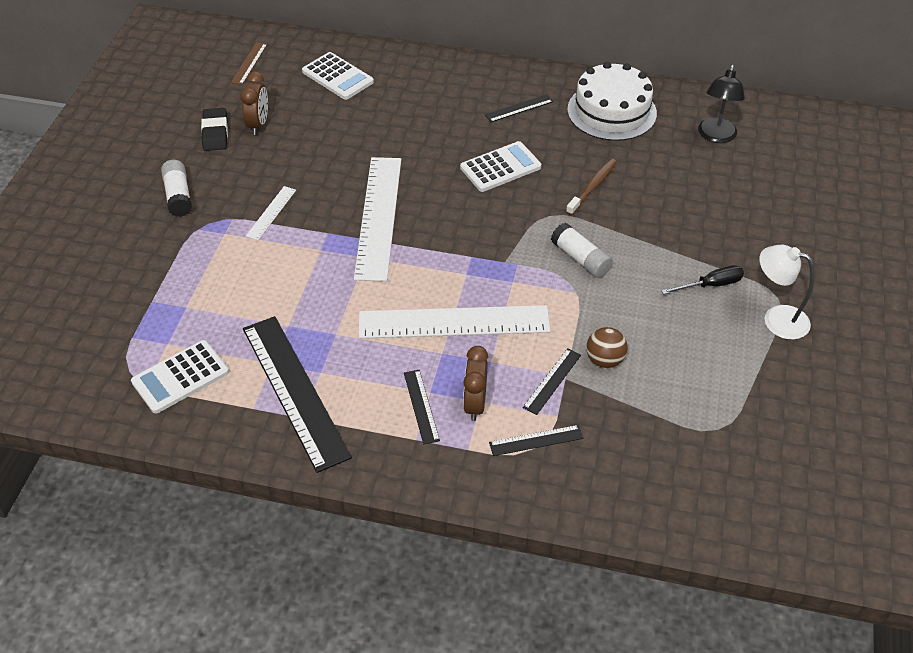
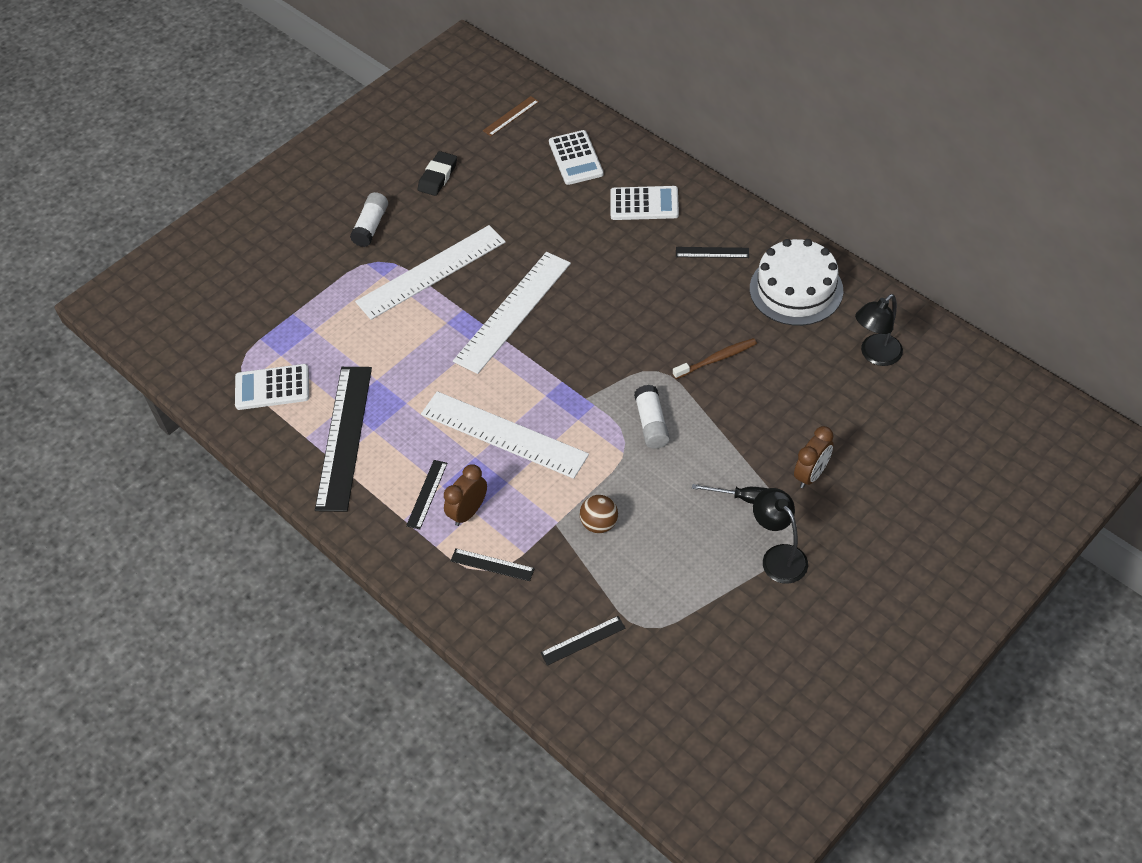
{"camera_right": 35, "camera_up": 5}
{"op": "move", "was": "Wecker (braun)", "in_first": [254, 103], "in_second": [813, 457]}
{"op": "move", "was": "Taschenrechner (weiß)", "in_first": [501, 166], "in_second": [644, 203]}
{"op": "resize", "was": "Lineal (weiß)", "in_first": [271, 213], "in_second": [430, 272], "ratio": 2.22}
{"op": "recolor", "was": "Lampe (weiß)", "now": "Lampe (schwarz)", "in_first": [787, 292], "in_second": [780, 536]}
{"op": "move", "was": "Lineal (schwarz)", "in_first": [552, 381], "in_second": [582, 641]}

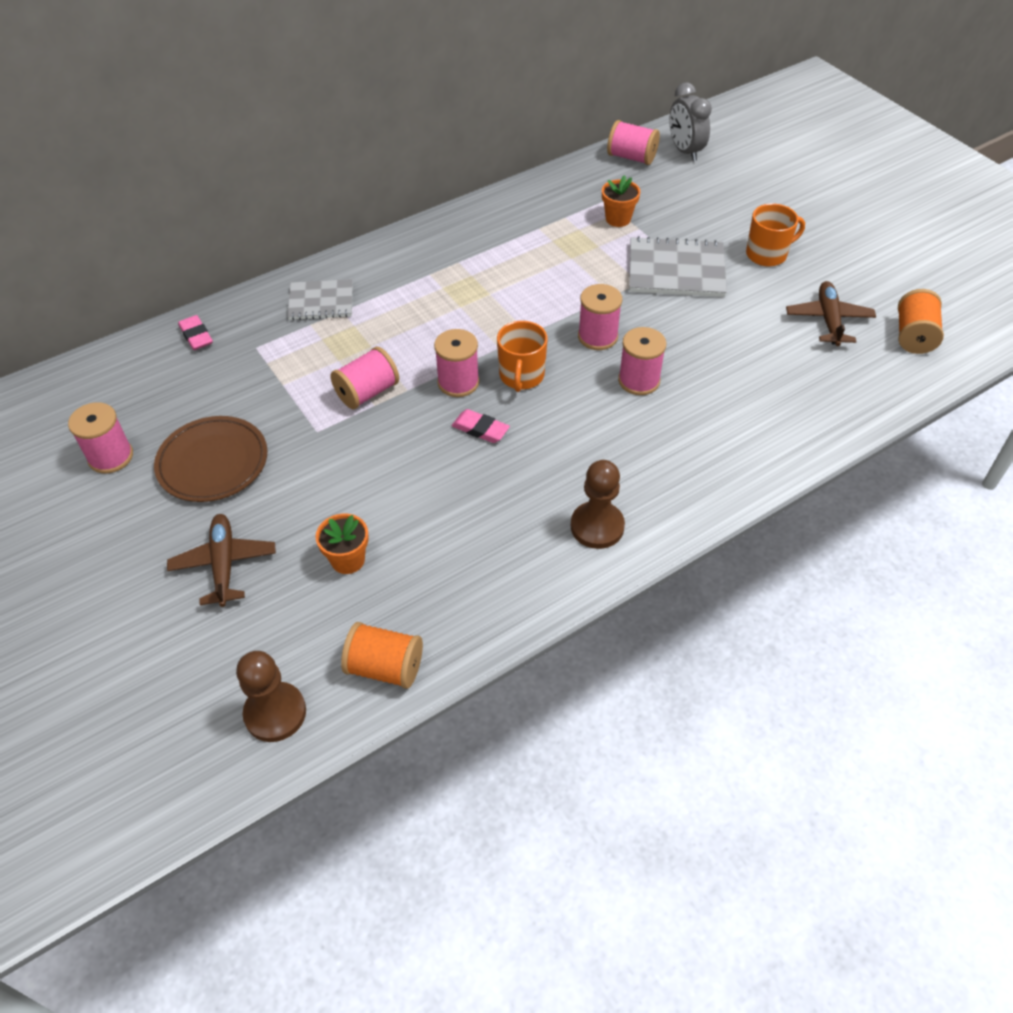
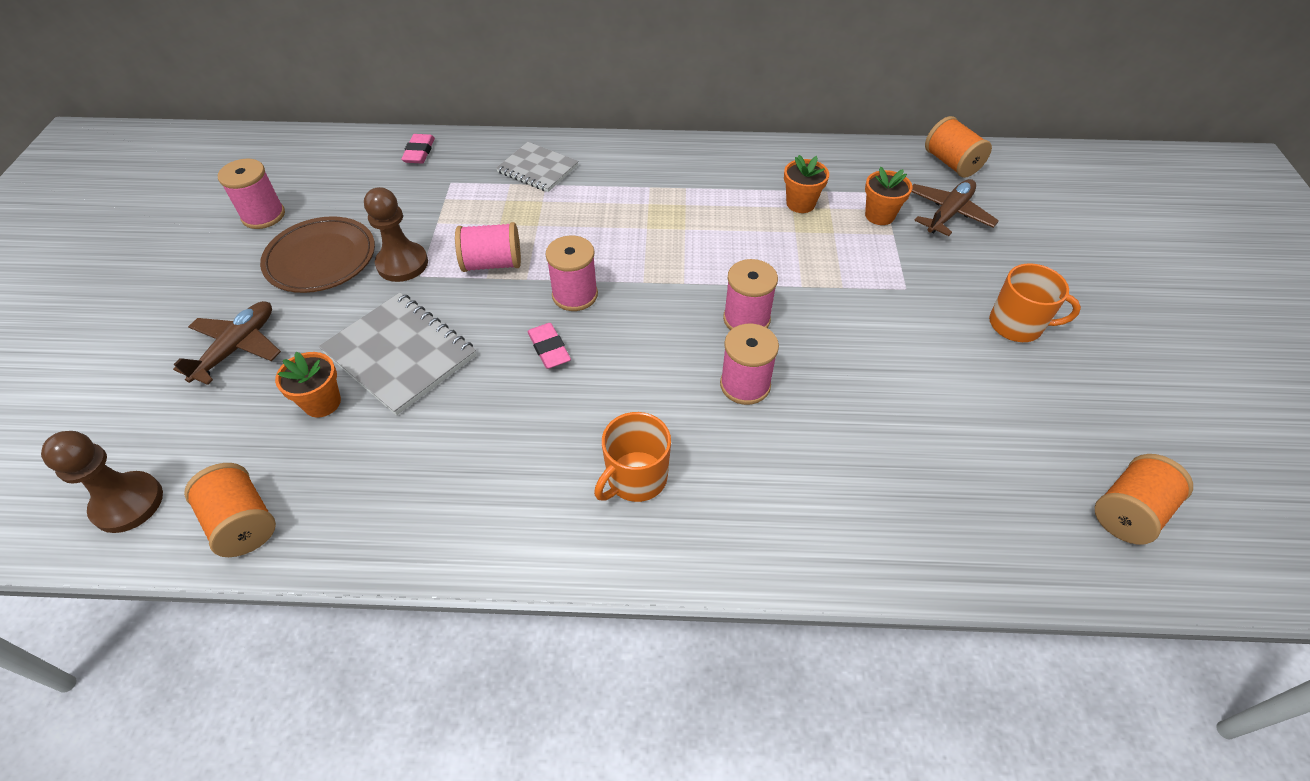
{"camera_right": 35, "camera_up": 0}
{"op": "delete", "was": "Wecker (grau)", "in_first": [690, 122]}
{"op": "recolor", "was": "Garnrolle (rosa)", "now": "Garnrolle (orange)", "in_first": [633, 142], "in_second": [958, 147]}
{"op": "move", "was": "Notizbuch (grau)", "in_first": [678, 266], "in_second": [397, 354]}
{"op": "move", "was": "Flugzeug (braun)", "in_first": [831, 313], "in_second": [955, 207]}
{"op": "move", "was": "Tasse (orange)", "in_first": [522, 356], "in_second": [632, 457]}
{"op": "move", "was": "Bauer (braun)", "in_first": [598, 504], "in_second": [396, 234]}
{"op": "insert", "now": "Blumentopf (orange)", "in_second": [806, 184]}

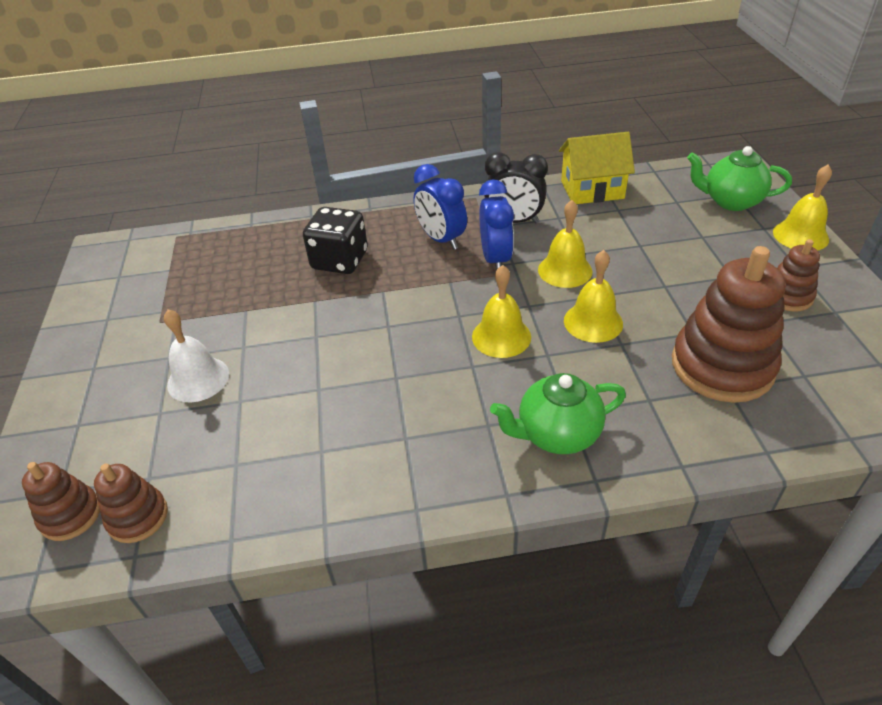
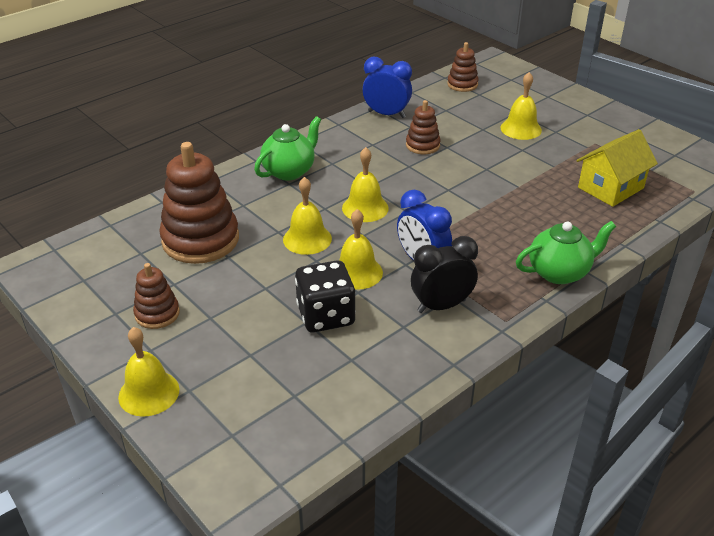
{"camera_right": 145, "camera_up": -5}
{"op": "move", "was": "Haus (gelb)", "in_first": [597, 168], "in_second": [617, 168]}
{"op": "move", "was": "Teekanne (grün)", "in_first": [739, 178], "in_second": [566, 252]}
{"op": "move", "was": "Wecker (blau)", "in_first": [440, 207], "in_second": [387, 87]}
{"op": "move", "was": "Spielwürfel (schwarz)", "in_first": [335, 240], "in_second": [325, 296]}
{"op": "recolor", "was": "Glocke (weiß)", "now": "Glocke (gelb)", "in_first": [196, 356], "in_second": [521, 106]}
{"op": "move", "was": "Stapelspielzeug (braun)", "in_first": [61, 501], "in_second": [423, 127]}

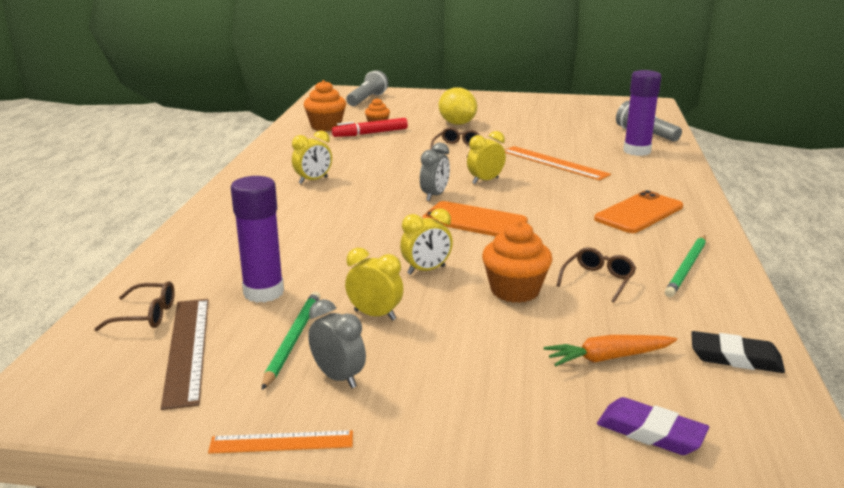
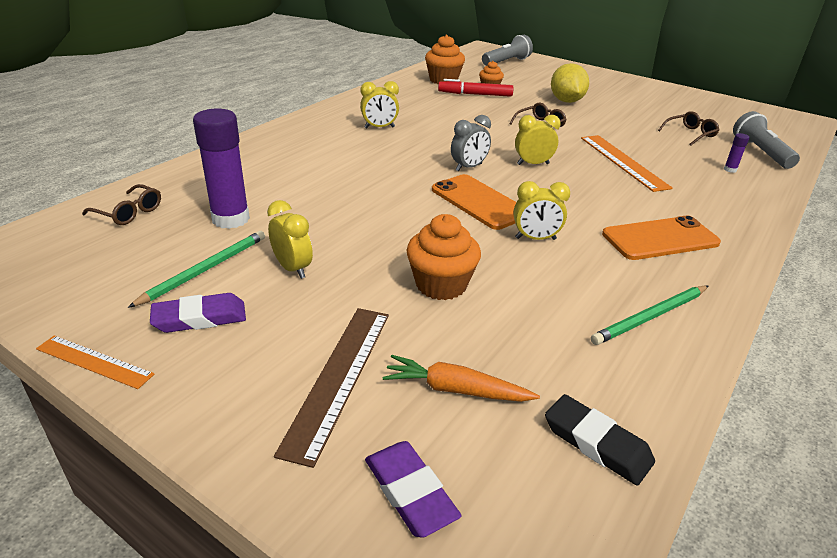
{"camera_right": 25, "camera_up": 10}
{"op": "resize", "was": "Klebestift (lila)", "in_first": [642, 113], "in_second": [736, 153], "ratio": 0.41}
{"op": "move", "was": "Wecker (gelb)", "in_first": [426, 241], "in_second": [541, 210]}
{"op": "move", "was": "Brille (braun)", "in_first": [596, 275], "in_second": [689, 128]}
{"op": "move", "was": "Lineal (braun)", "in_first": [185, 354], "in_second": [331, 388]}
{"op": "replace", "was": "Wecker (grau)", "now": "Radiergummi (lila)", "in_first": [337, 343], "in_second": [198, 313]}

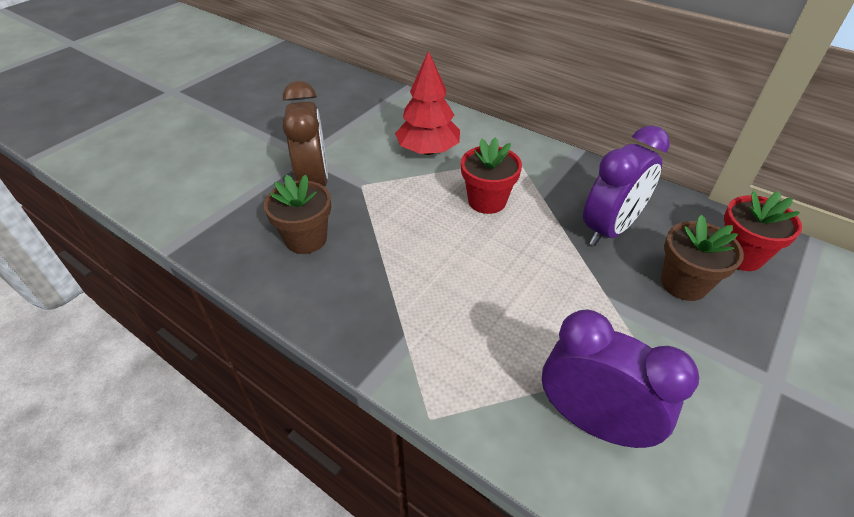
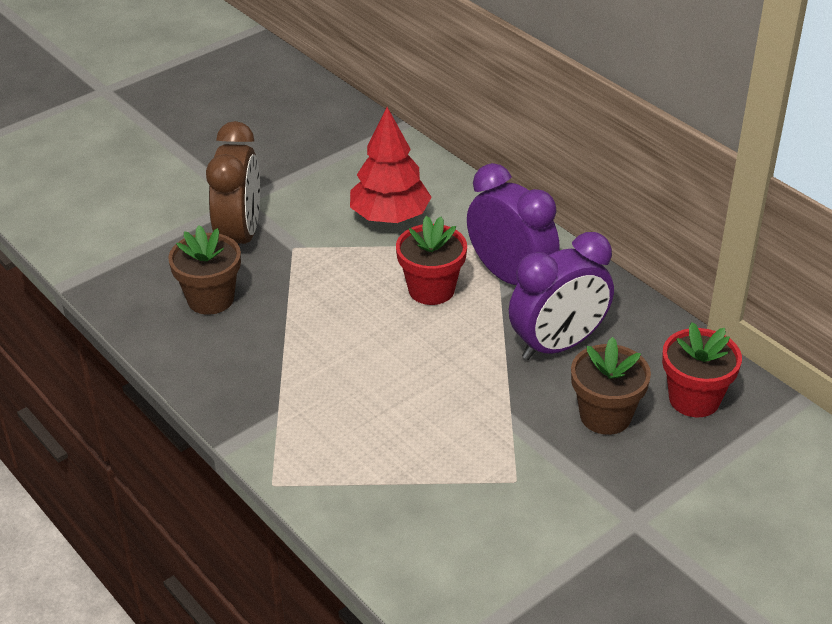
{"camera_right": 15, "camera_up": -5}
{"op": "move", "was": "Wecker (lila)", "in_first": [620, 378], "in_second": [513, 224]}

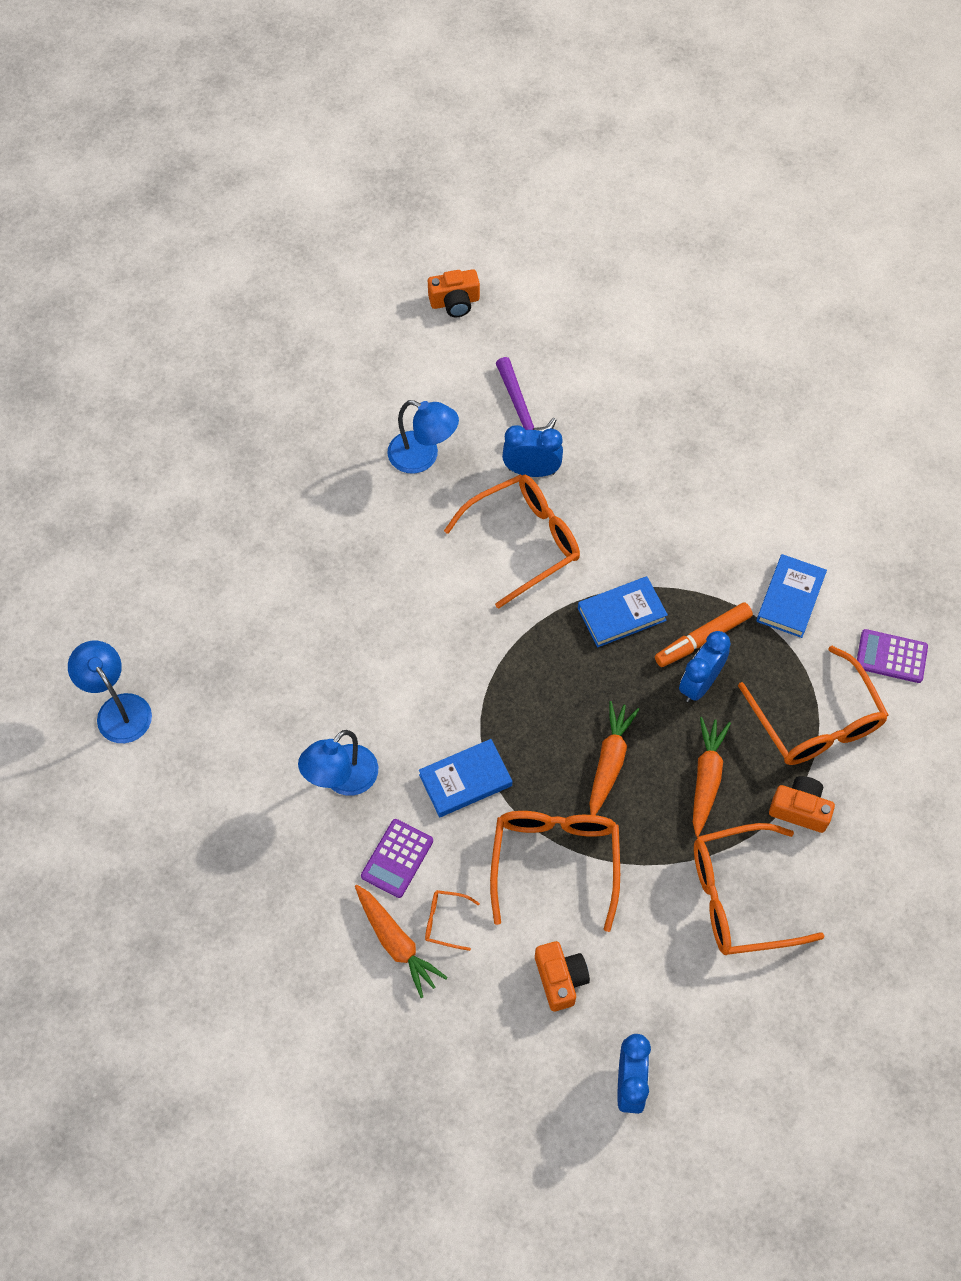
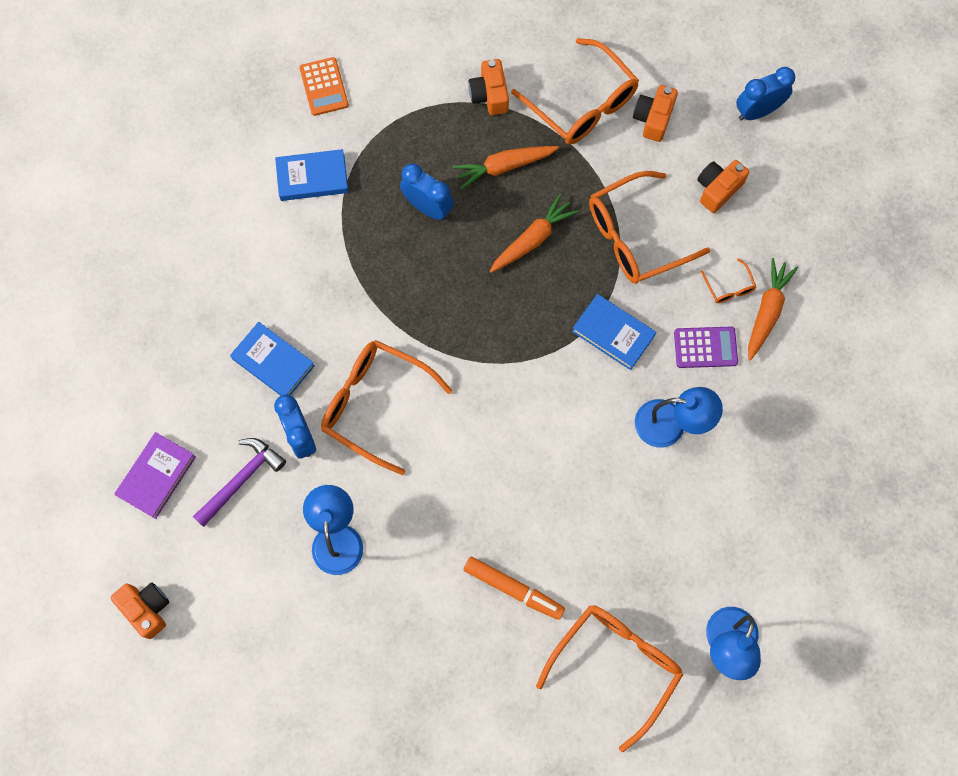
{"camera_right": -120, "camera_up": 10}
{"op": "move", "was": "Buch (blau)", "in_first": [623, 611], "in_second": [272, 359]}
{"op": "move", "was": "Filzstift (orange)", "in_first": [704, 634], "in_second": [514, 588]}
{"op": "recolor", "was": "Taschenrechner (lila)", "now": "Taschenrechner (orange)", "in_first": [892, 656], "in_second": [324, 86]}
{"op": "rotate", "was": "Wecker (blau)", "in_first": [705, 666], "in_second": [427, 191], "clockwise": -150}
{"op": "move", "was": "Brille (orange)", "in_first": [813, 705], "in_second": [609, 679]}
{"op": "rotate", "was": "Karotte (orange)", "in_first": [614, 758], "in_second": [534, 233], "clockwise": 150}
{"op": "insert", "now": "Kamera (orange)", "in_second": [655, 113]}
{"op": "insert", "now": "Buch (lila)", "in_second": [155, 475]}

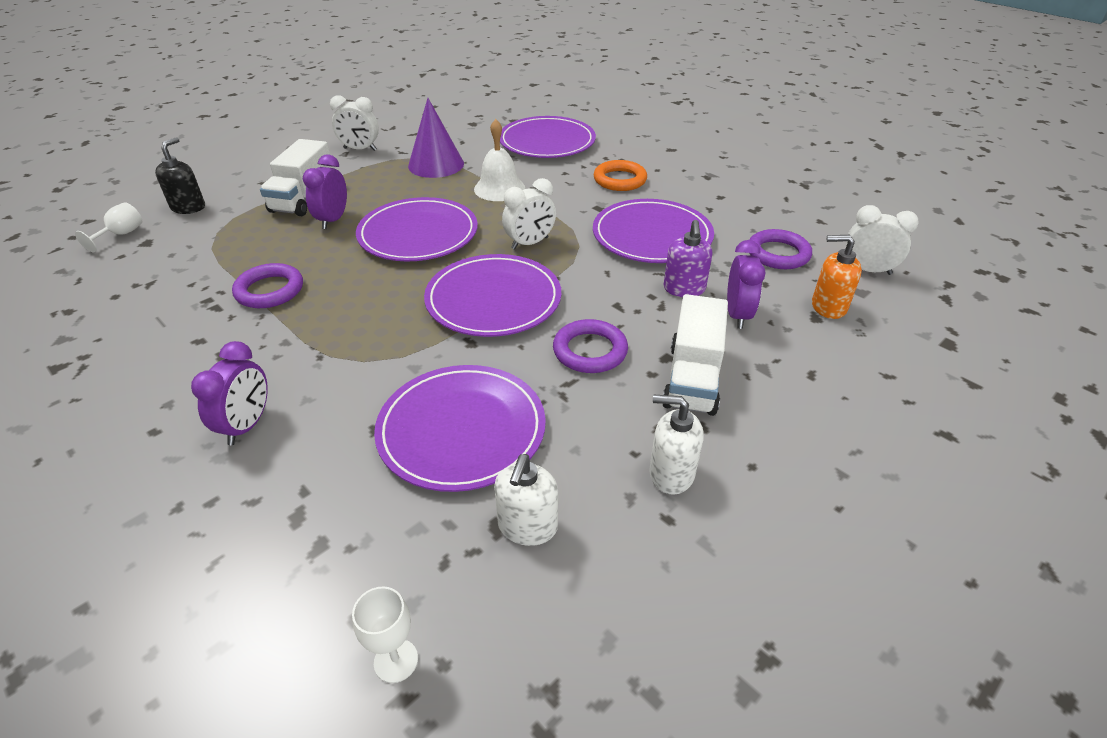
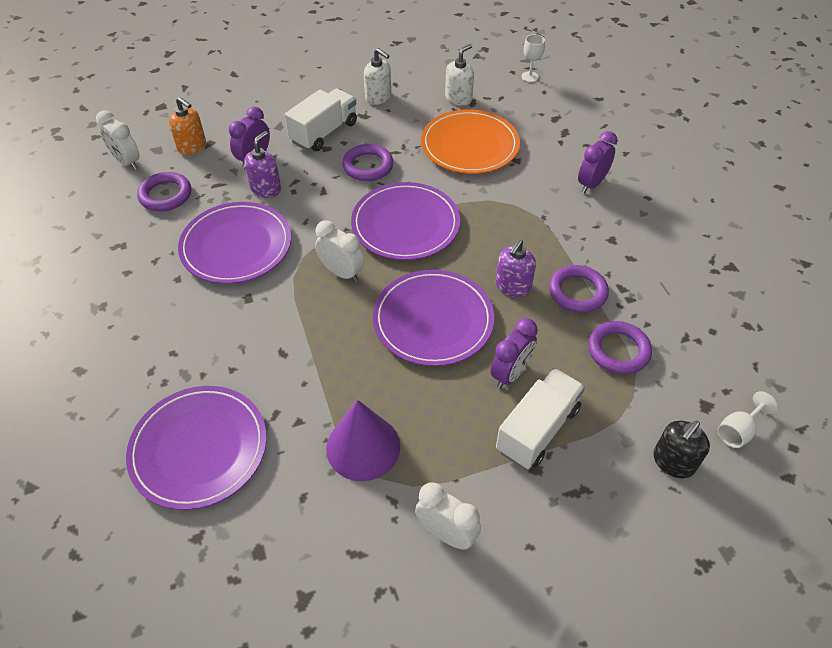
{"camera_right": -155, "camera_up": 10}
{"op": "delete", "was": "Glocke (weiß)", "in_first": [499, 160]}
{"op": "delete", "was": "Ring (orange)", "in_first": [620, 175]}
{"op": "rotate", "was": "Wecker (weiß)", "in_first": [529, 214], "in_second": [339, 251], "clockwise": 45}
{"op": "recolor", "was": "Teller (lila)", "now": "Teller (orange)", "in_first": [460, 428], "in_second": [470, 141]}
{"op": "insert", "now": "Seifenspender (lila)", "in_second": [516, 268]}
{"op": "insert", "now": "Ring (lila)", "in_second": [620, 347]}

